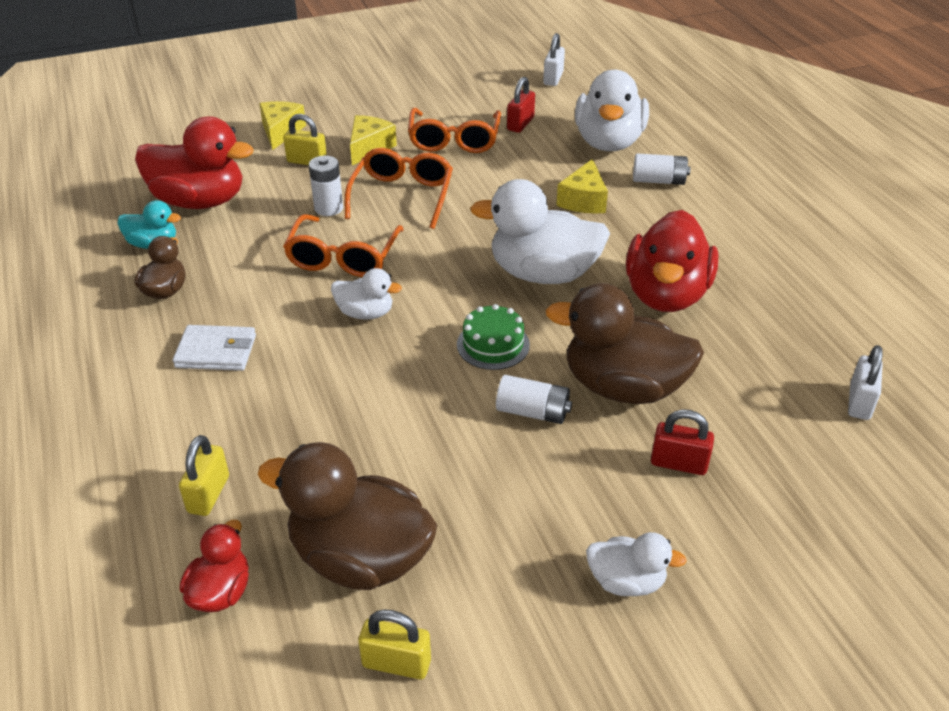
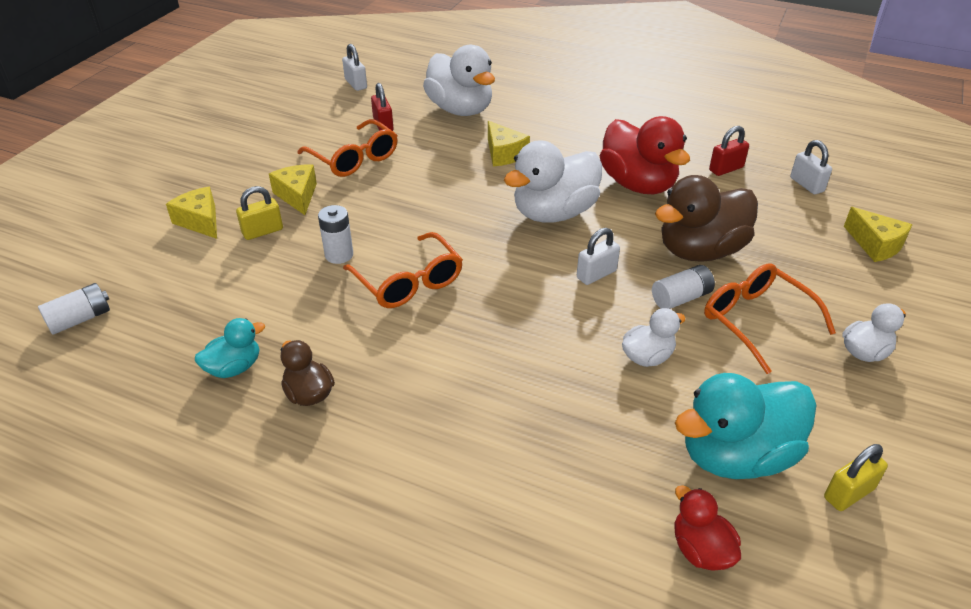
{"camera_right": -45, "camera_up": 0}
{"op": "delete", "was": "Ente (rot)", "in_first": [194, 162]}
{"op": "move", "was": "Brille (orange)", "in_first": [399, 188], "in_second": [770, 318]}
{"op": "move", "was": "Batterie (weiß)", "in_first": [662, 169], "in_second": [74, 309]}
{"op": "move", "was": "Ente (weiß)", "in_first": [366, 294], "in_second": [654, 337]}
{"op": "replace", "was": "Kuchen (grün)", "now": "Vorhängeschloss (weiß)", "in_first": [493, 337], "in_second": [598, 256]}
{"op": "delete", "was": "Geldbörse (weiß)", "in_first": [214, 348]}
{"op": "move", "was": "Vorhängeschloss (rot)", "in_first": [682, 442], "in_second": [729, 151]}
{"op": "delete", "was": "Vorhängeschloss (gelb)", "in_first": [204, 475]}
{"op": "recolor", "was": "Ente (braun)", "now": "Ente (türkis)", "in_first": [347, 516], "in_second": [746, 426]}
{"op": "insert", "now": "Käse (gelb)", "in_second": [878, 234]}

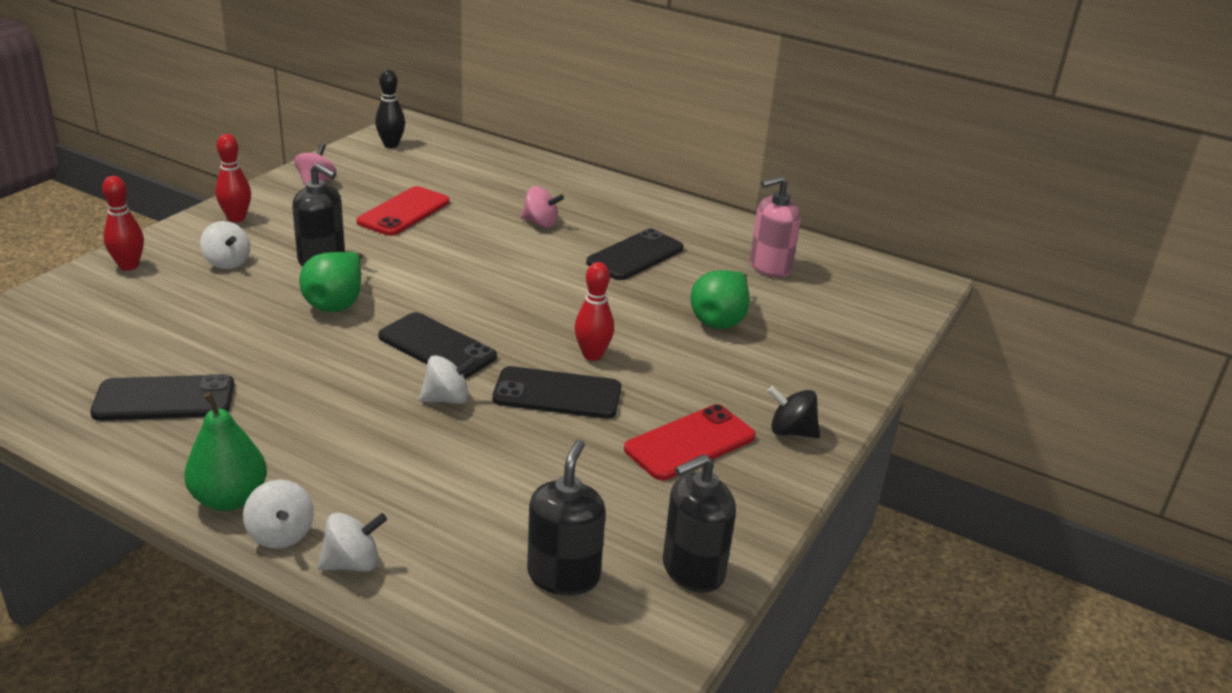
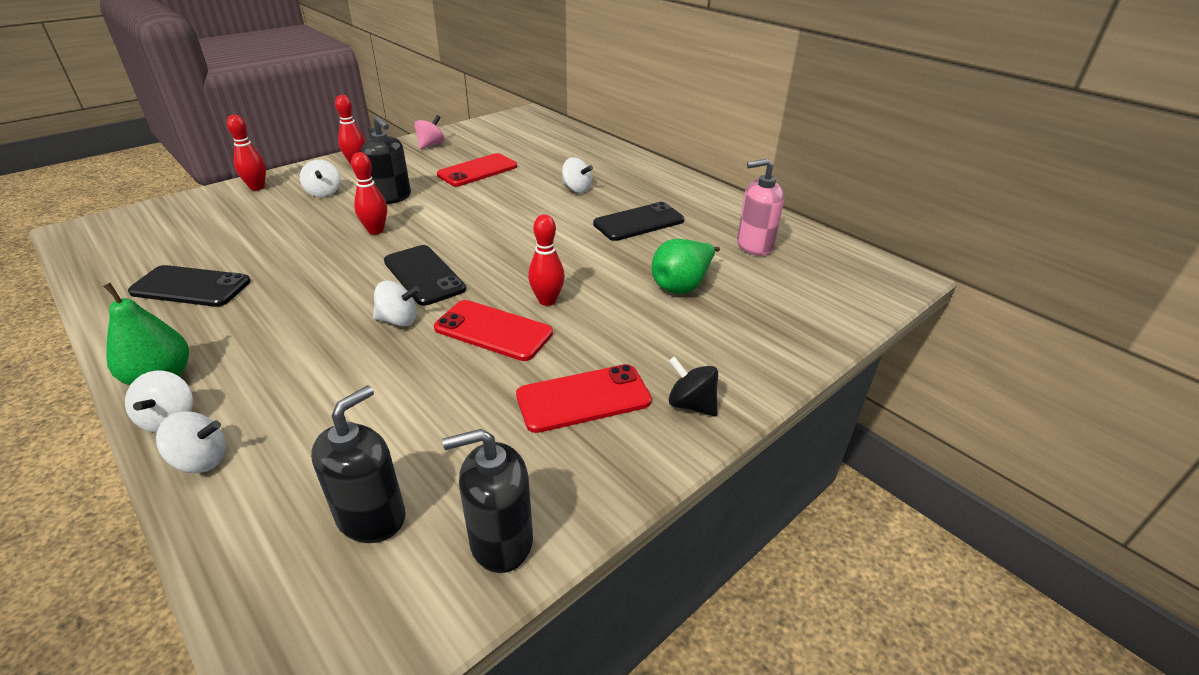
{"camera_right": 20, "camera_up": 5}
{"op": "delete", "was": "Bowlingkegel (schwarz)", "in_first": [390, 109]}
{"op": "recolor", "was": "Kreisel (rosa)", "now": "Kreisel (weiß)", "in_first": [542, 207], "in_second": [577, 175]}
{"op": "replace", "was": "Birne (grün)", "now": "Bowlingkegel (rot)", "in_first": [331, 282], "in_second": [369, 193]}
{"op": "recolor", "was": "Handy (schwarz)", "now": "Handy (rot)", "in_first": [557, 392], "in_second": [493, 330]}

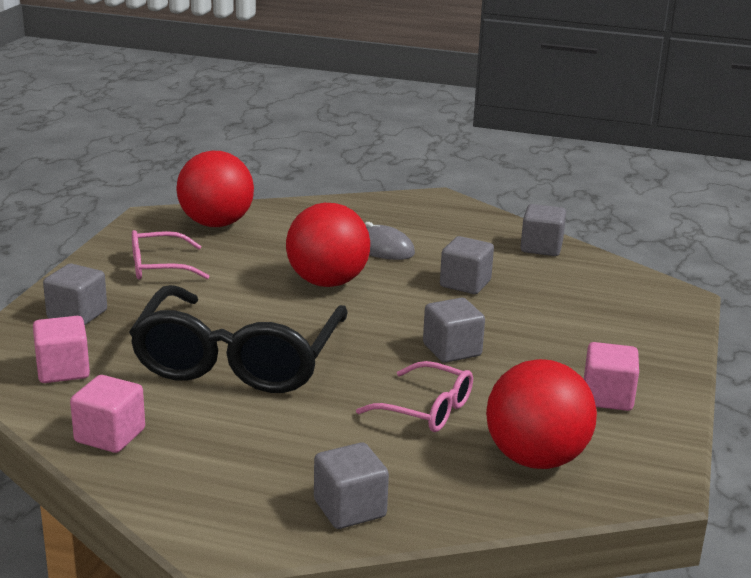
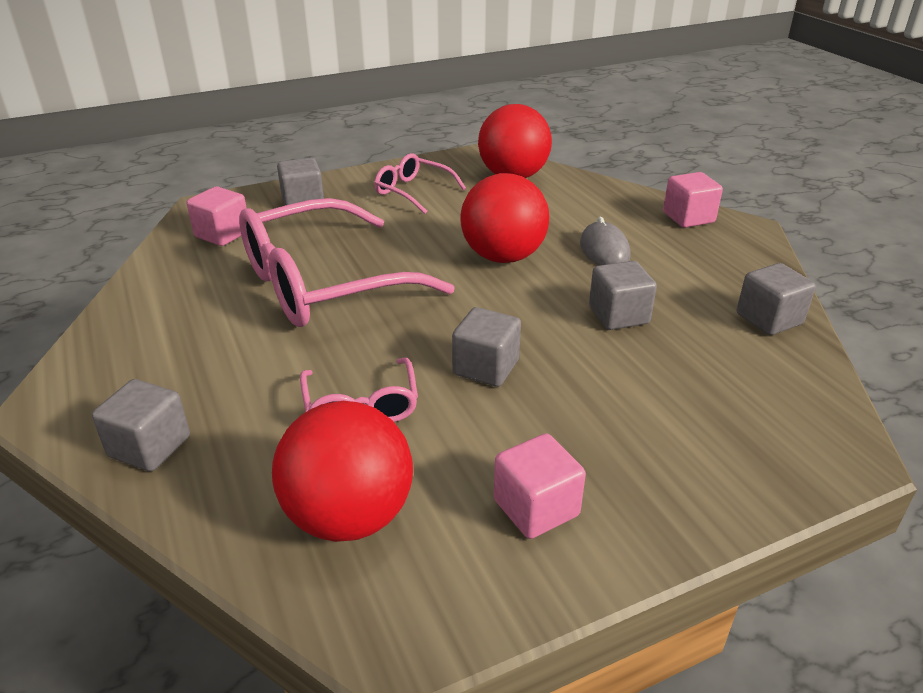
{"camera_right": 50, "camera_up": 10}
{"op": "recolor", "was": "Brille (schwarz)", "now": "Brille (rosa)", "in_first": [238, 339], "in_second": [347, 262]}
{"op": "move", "was": "Kubus (rosa)", "in_first": [107, 414], "in_second": [693, 200]}

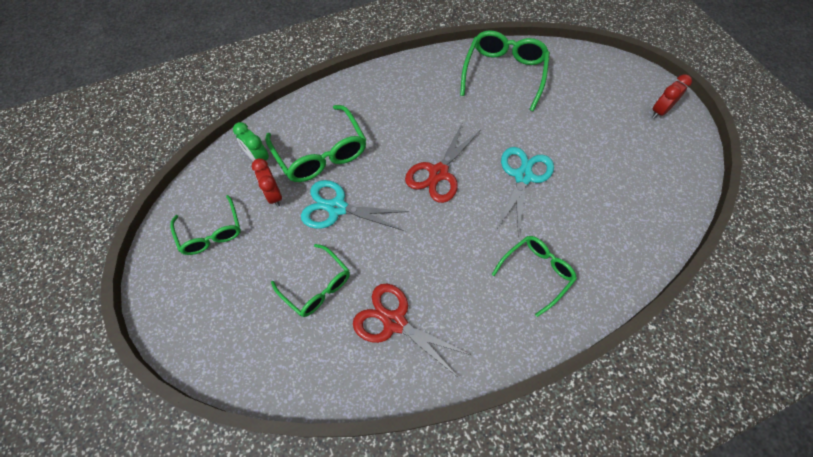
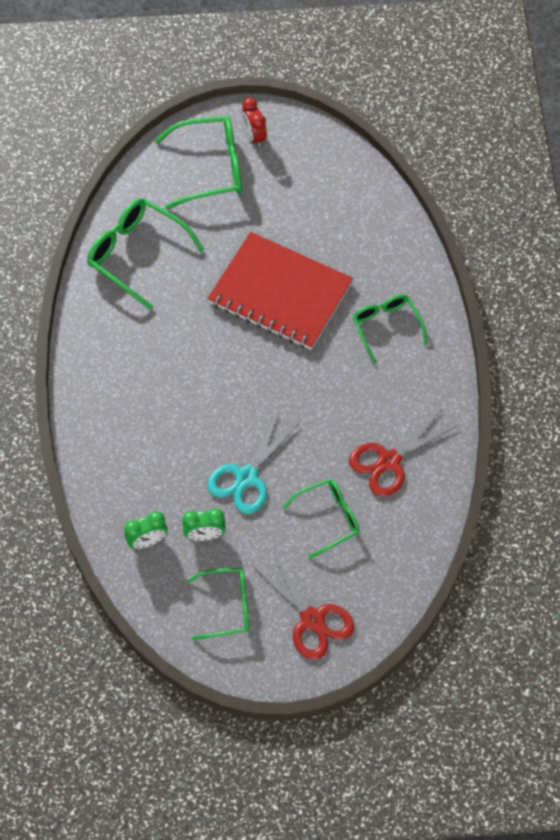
{"camera_right": -70, "camera_up": 0}
{"op": "move", "was": "Brille (grün)", "in_first": [315, 143], "in_second": [198, 162]}
{"op": "move", "was": "Schere (rot)", "in_first": [442, 162], "in_second": [303, 606]}
{"op": "replace", "was": "Schere (türkis)", "now": "Notizbuch (rot)", "in_first": [525, 192], "in_second": [280, 291]}
{"op": "recolor", "was": "Wecker (rot)", "now": "Wecker (grün)", "in_first": [267, 182], "in_second": [204, 524]}

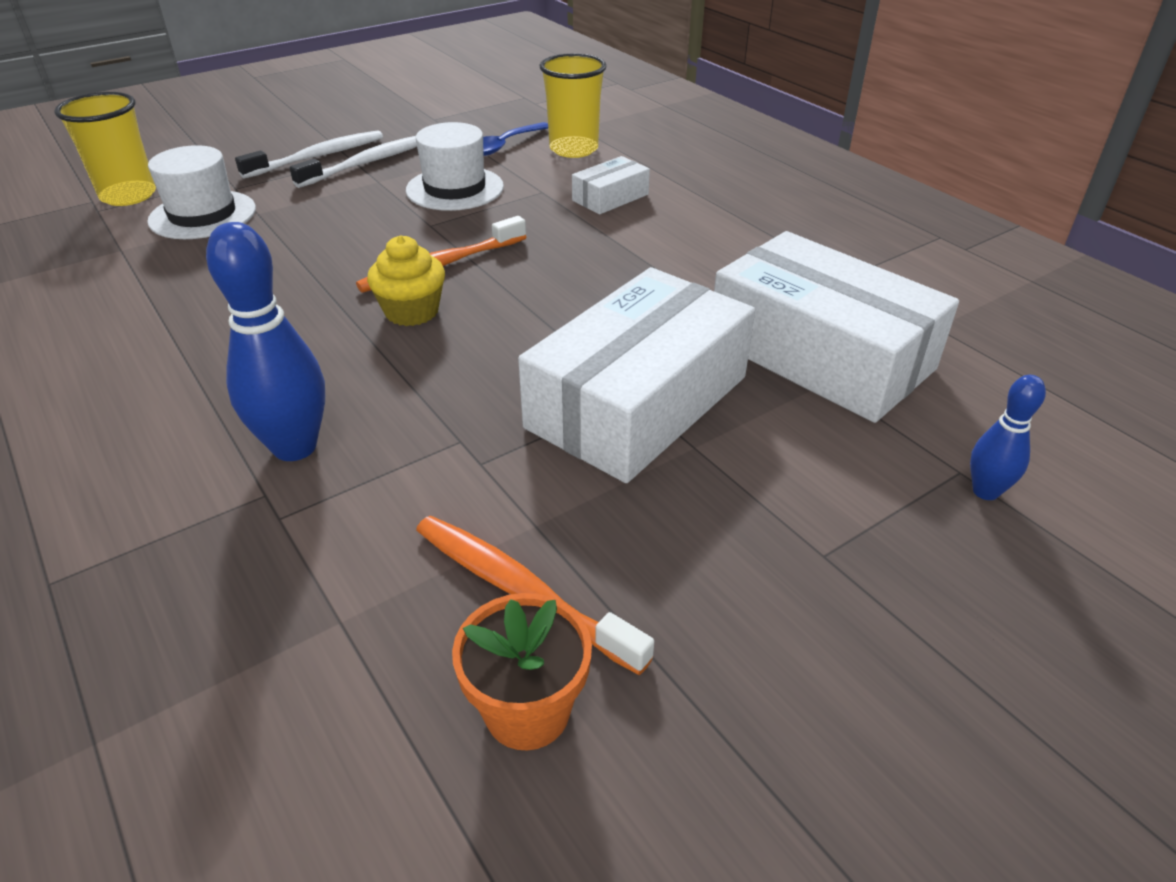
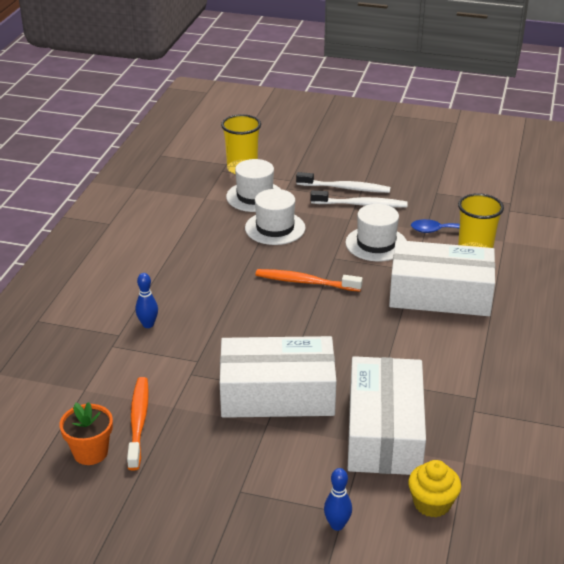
{"camera_right": 50, "camera_up": -5}
{"op": "resize", "was": "Schachtel (weiß)", "in_first": [611, 185], "in_second": [442, 278], "ratio": 2.2}
{"op": "resize", "was": "Bowlingkegel (blau)", "in_first": [265, 341], "in_second": [146, 300], "ratio": 0.56}
{"op": "move", "was": "Muffin (gelb)", "in_first": [406, 281], "in_second": [434, 488]}
{"op": "insert", "now": "Hut (weiß)", "in_second": [275, 217]}

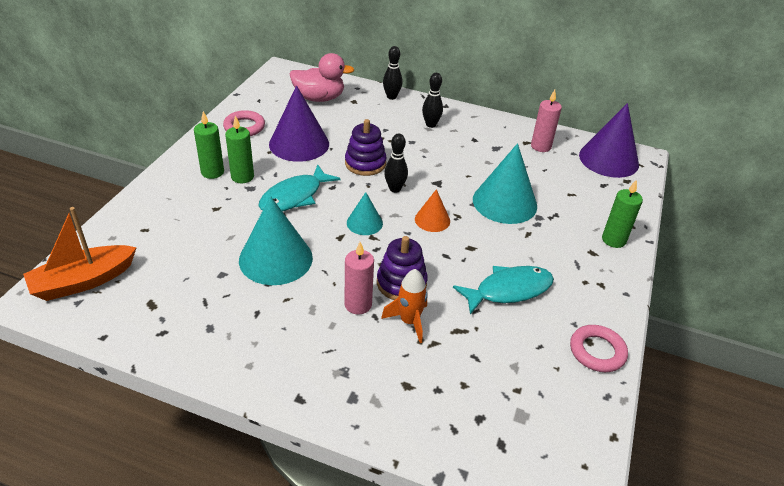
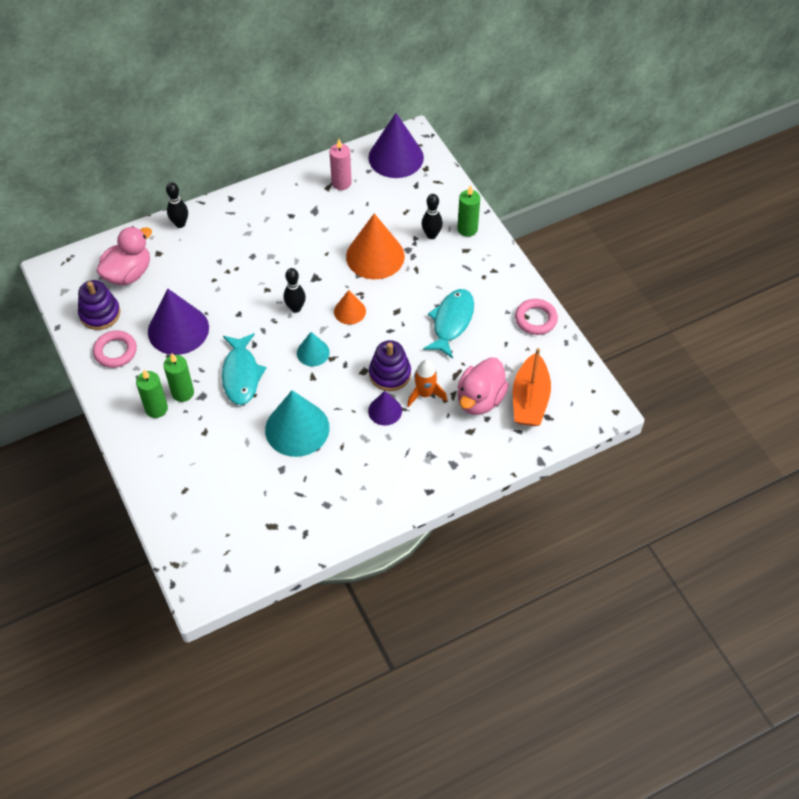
{"camera_right": -45, "camera_up": 15}
{"op": "move", "was": "Bowlingkegel (schwarz)", "in_first": [432, 100], "in_second": [432, 216]}
{"op": "move", "was": "Stapelspielzeug (lila)", "in_first": [366, 147], "in_second": [99, 305]}
{"op": "recolor", "was": "Kegel (türkis)", "now": "Kegel (orange)", "in_first": [505, 183], "in_second": [375, 246]}
{"op": "move", "was": "Boot (orange)", "in_first": [80, 254], "in_second": [532, 387]}
{"op": "replace", "was": "Kerze (rosa)", "now": "Kegel (lila)", "in_first": [359, 278], "in_second": [385, 408]}
{"op": "insert", "now": "Ente (rosa)", "in_second": [483, 386]}

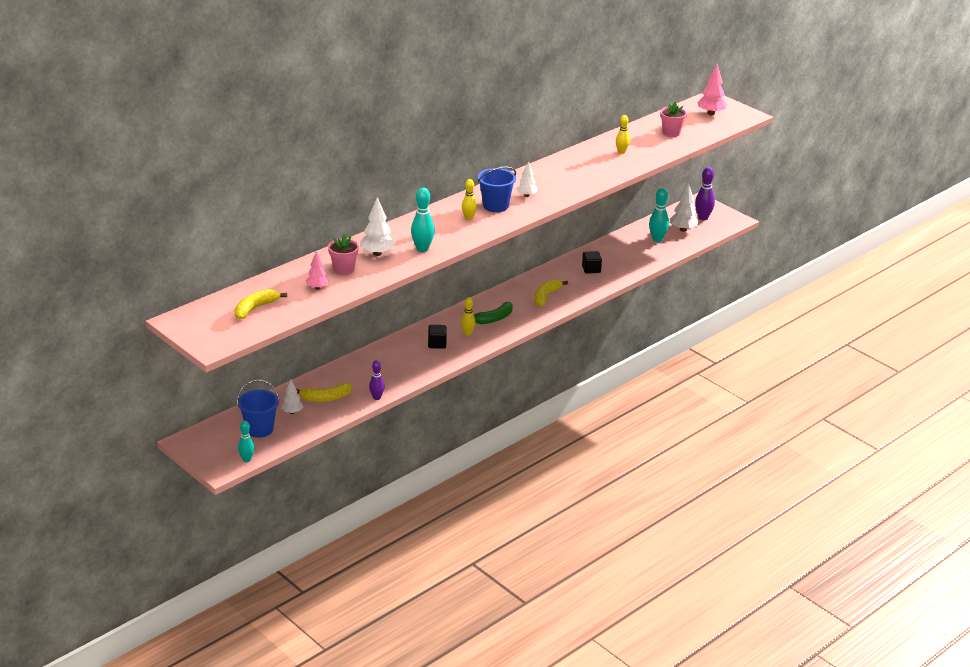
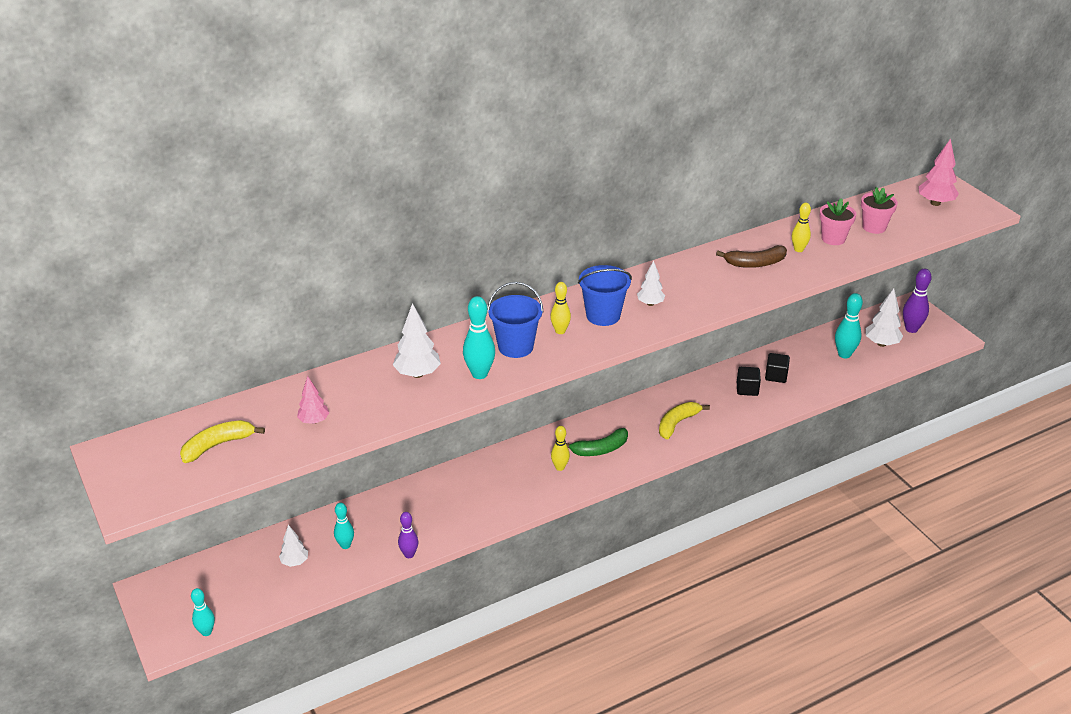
{"camera_right": 15, "camera_up": 5}
{"op": "move", "was": "Blumentopf (rosa)", "in_first": [343, 254], "in_second": [837, 221]}
{"op": "move", "was": "Kubus (schwarz)", "in_first": [437, 337], "in_second": [777, 368]}
{"op": "move", "was": "Eimer (blau)", "in_first": [258, 409], "in_second": [515, 320]}
{"op": "replace", "was": "Banane (gelb)", "now": "Bowlingkegel (türkis)", "in_first": [324, 392], "in_second": [344, 526]}
{"op": "insert", "now": "Banane (braun)", "in_second": [751, 256]}

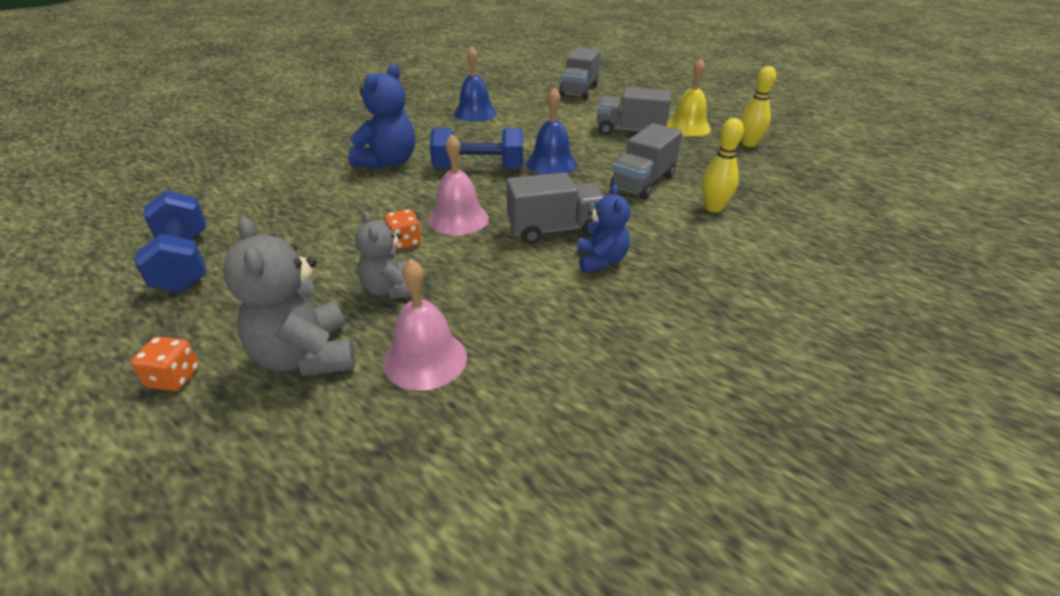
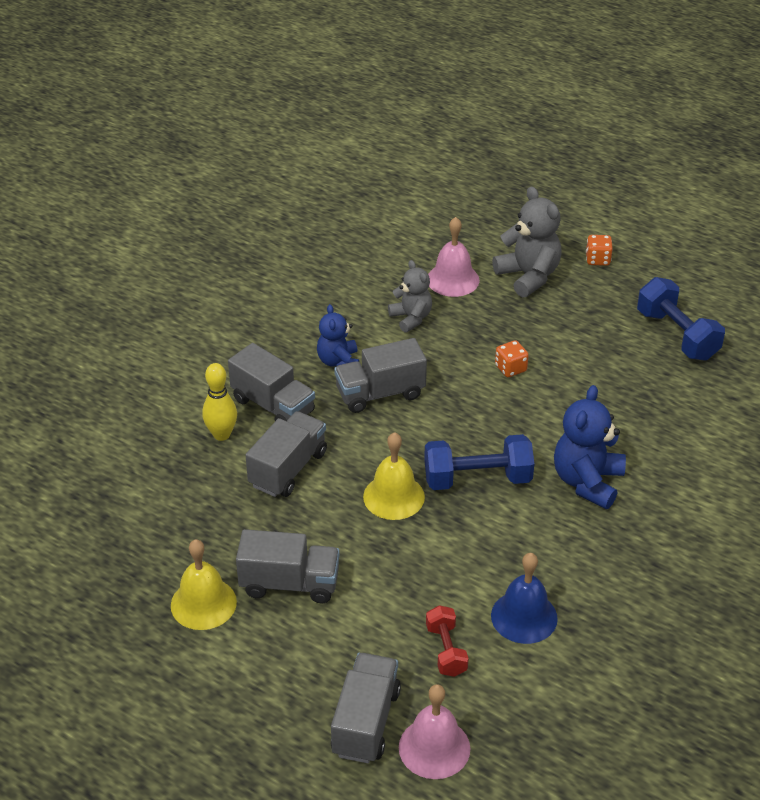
{"camera_right": 175, "camera_up": 5}
{"op": "delete", "was": "Bowlingkegel (gelb)", "in_first": [758, 106]}
{"op": "recolor", "was": "Glocke (blau)", "now": "Glocke (gelb)", "in_first": [551, 130], "in_second": [394, 476]}
{"op": "move", "was": "Glocke (rosa)", "in_first": [458, 184], "in_second": [434, 731]}
{"op": "move", "was": "Teddybär (grau)", "in_first": [383, 255], "in_second": [410, 296]}
{"op": "insert", "now": "Lastwagen (grau)", "in_second": [271, 382]}
{"op": "insert", "now": "Hantel (rot)", "in_second": [447, 641]}

